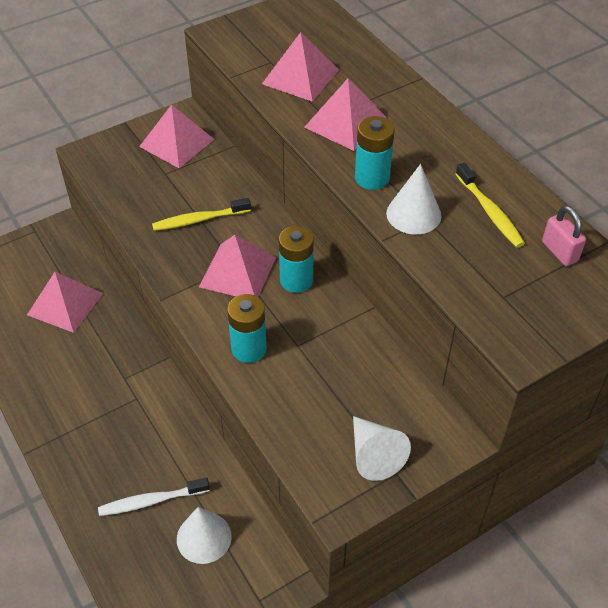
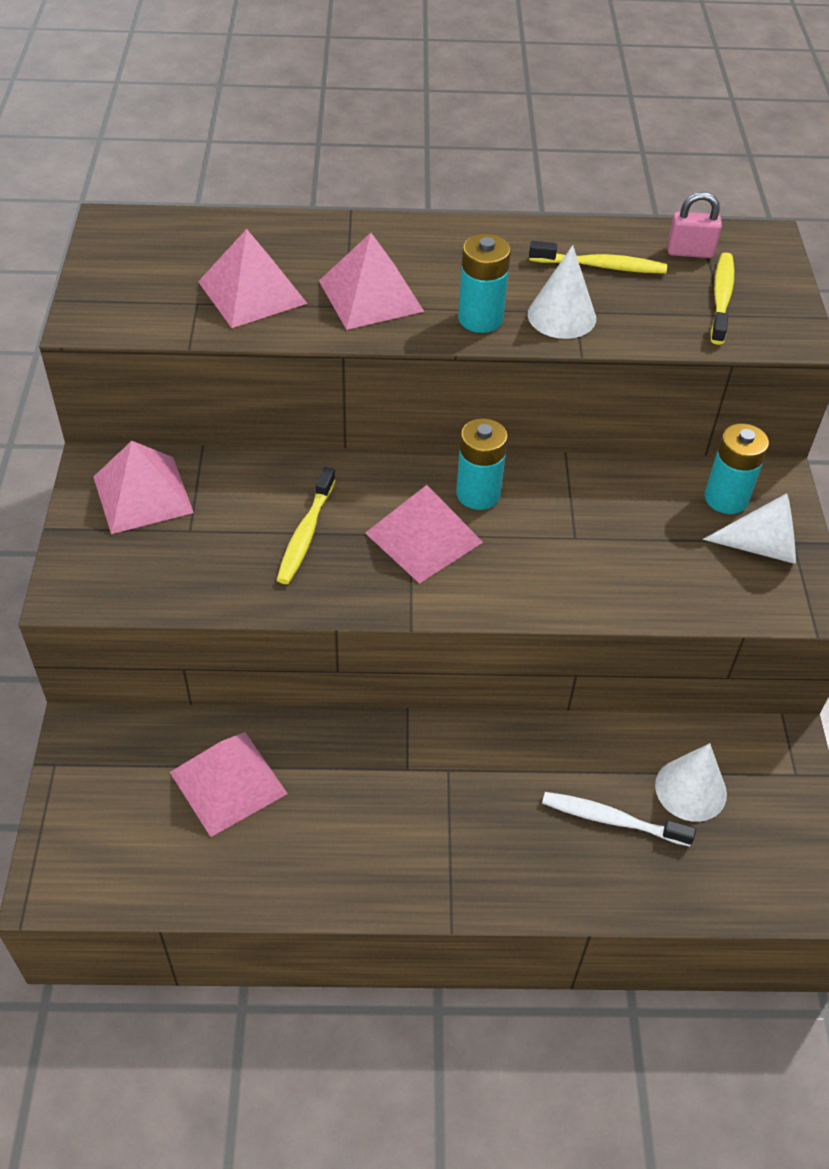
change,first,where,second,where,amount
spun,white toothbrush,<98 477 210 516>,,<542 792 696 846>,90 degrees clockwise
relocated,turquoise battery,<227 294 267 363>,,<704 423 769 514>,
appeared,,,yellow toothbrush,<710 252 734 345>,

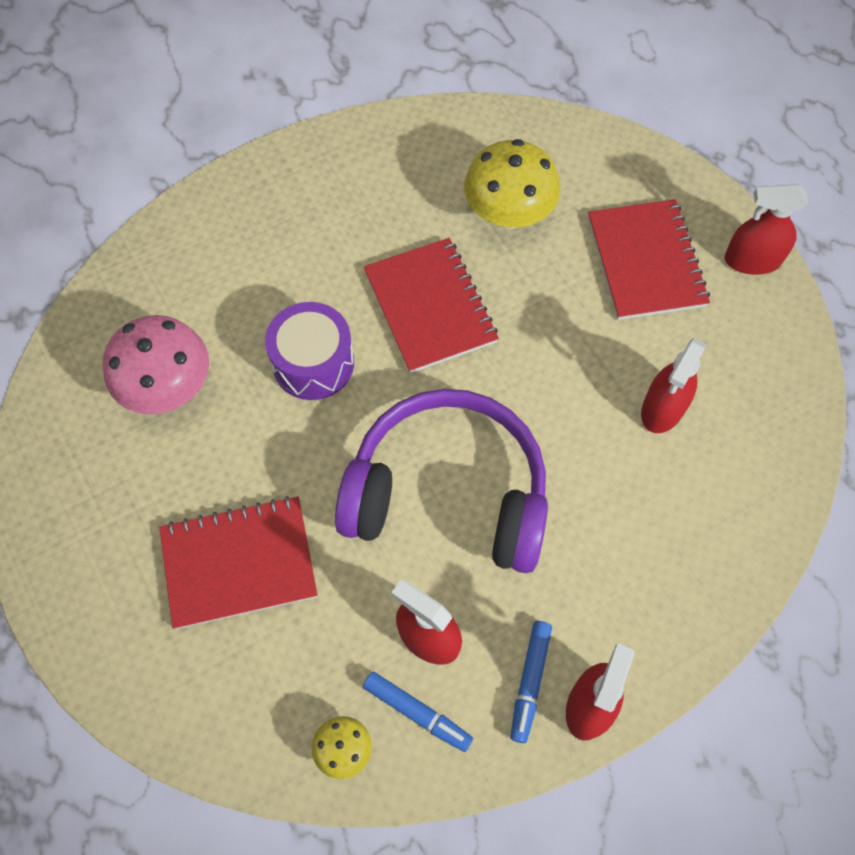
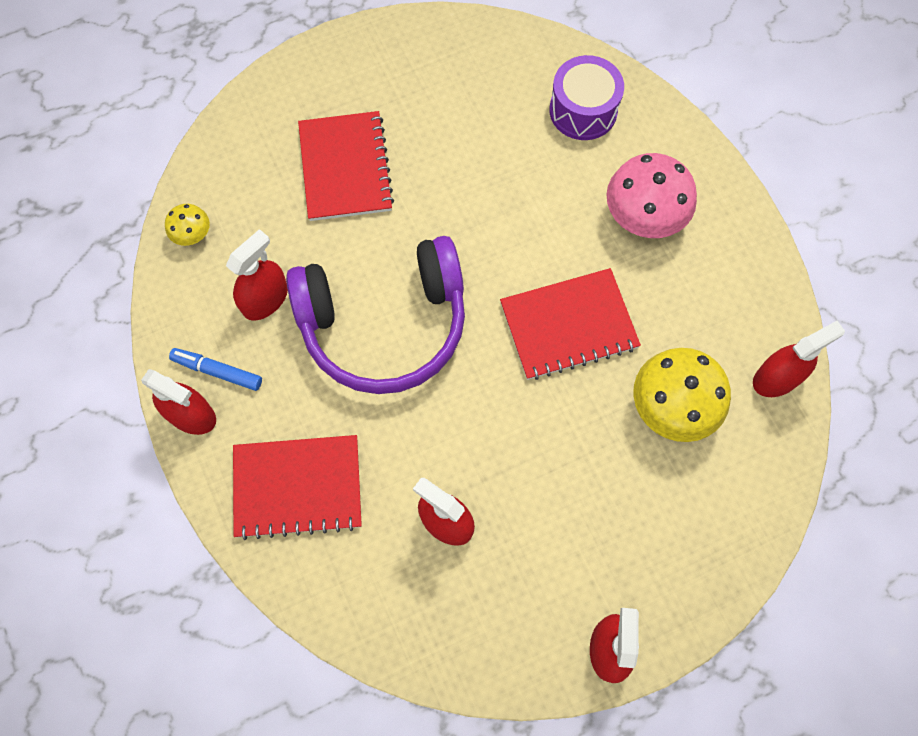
change,first,where,second,where,amount
relocated,red notebook,<588 199 710 320>,,<233 435 362 540>,
spun,purple headphones,<335 389 548 573>,,<286 236 465 394>,60 degrees clockwise
relocated,purple drum,<265 302 354 400>,,<549 55 624 140>,
relocated,pink mushroom,<103 315 209 414>,,<606 153 697 238>,
appeared,,,red spray bottle,<753 321 845 397>,
missing,blue marker,<363 672 473 752>,,,

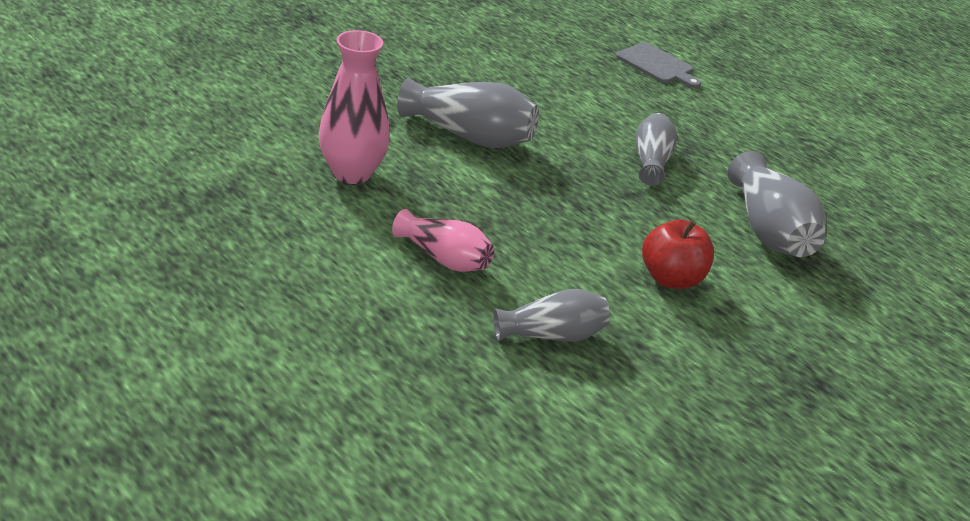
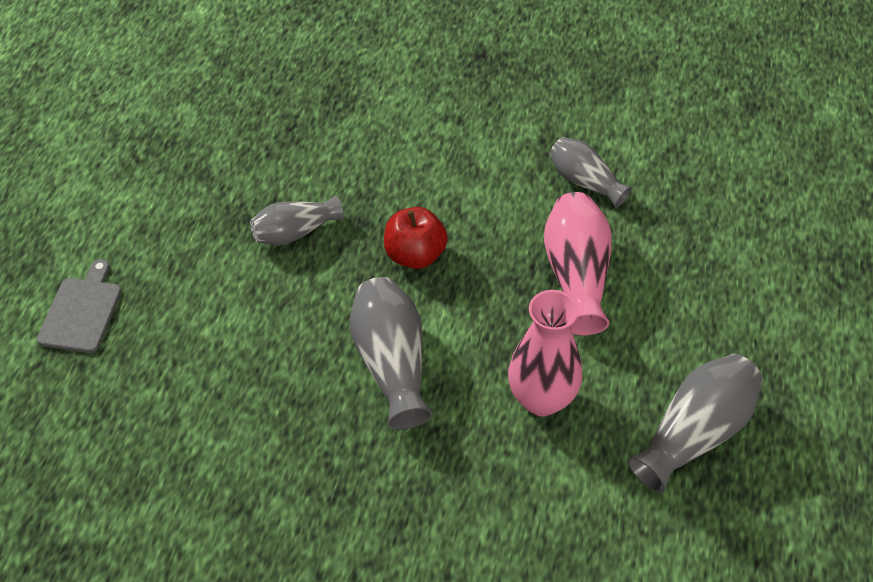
change,first,where,second,where,amount
relocated,red apple,<642 219 714 289>,,<384 207 448 269>,
size,pink vase,<392 209 494 272>,,<544 192 612 336>,x1.54
relocated,grey vase,<728 151 826 257>,,<627 354 763 493>,

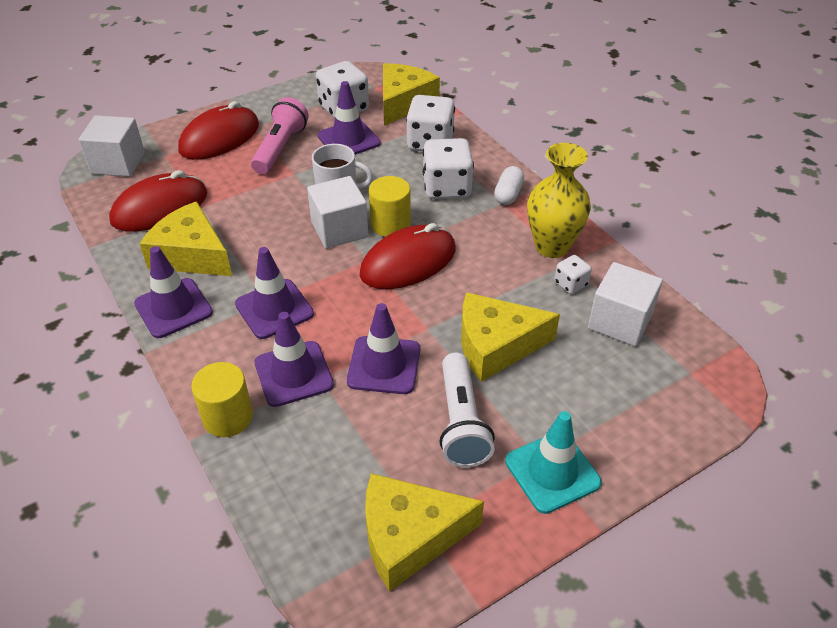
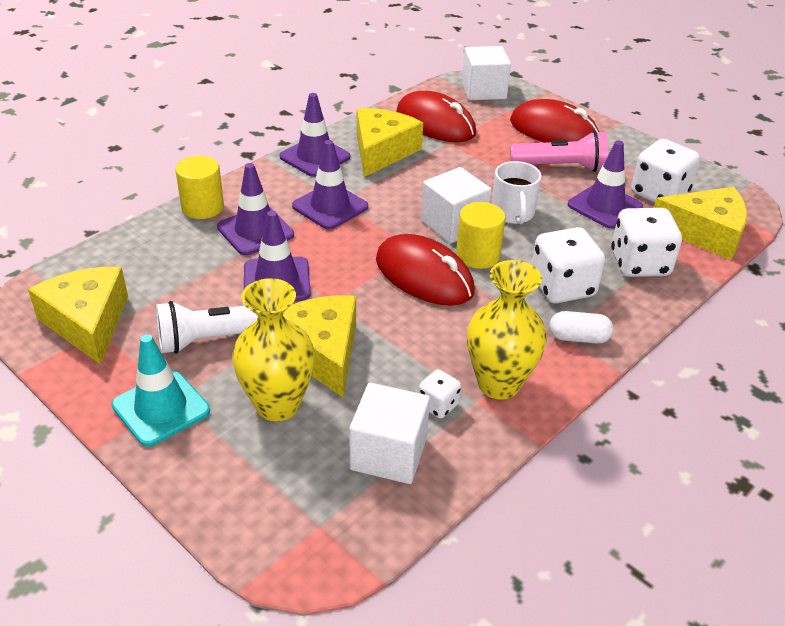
change,first,where,second,where,amount
appeared,,,yellow vase,<232 278 315 421>,

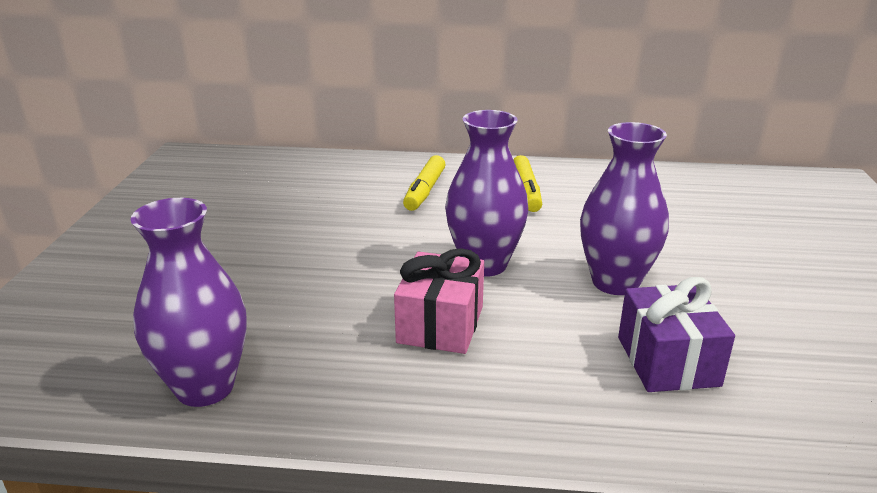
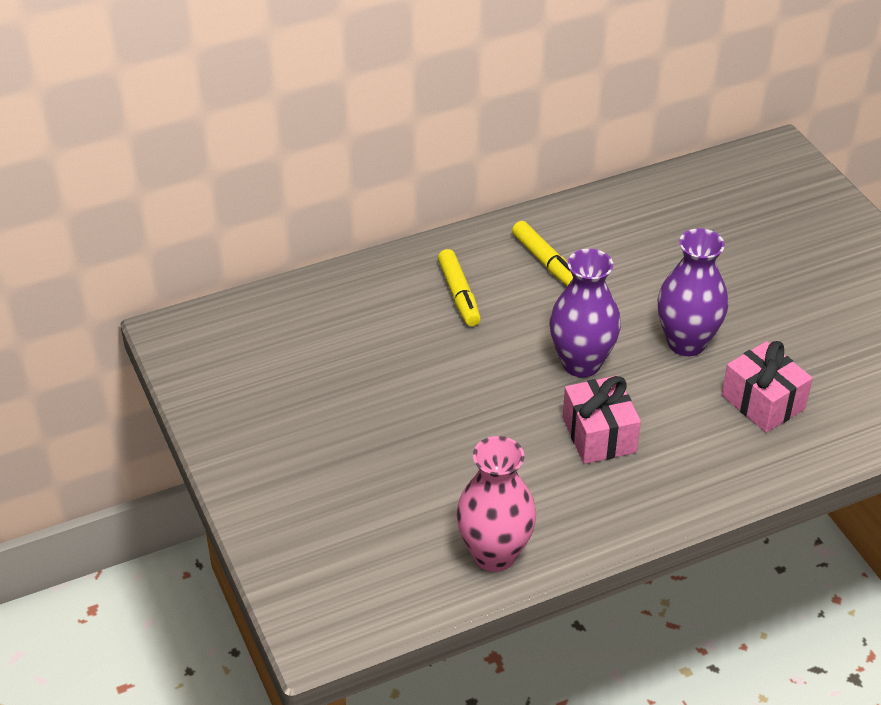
change,first,where,second,where,amount
colour,purple vase,<131 198 246 407>,pink vase,<456 436 536 572>,
colour,purple gift,<618 277 735 392>,pink gift,<722 341 813 433>,

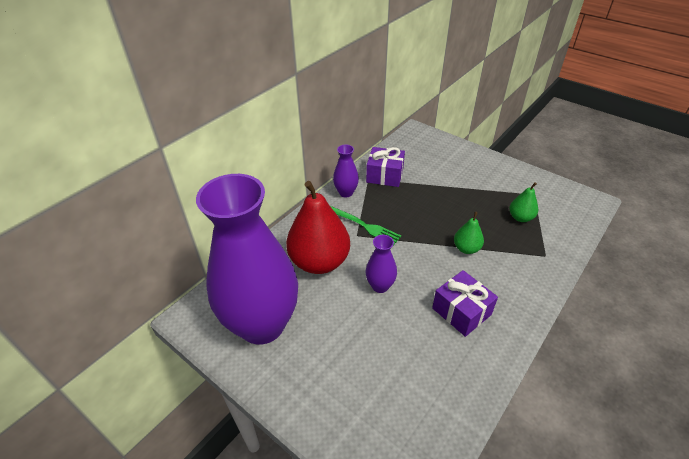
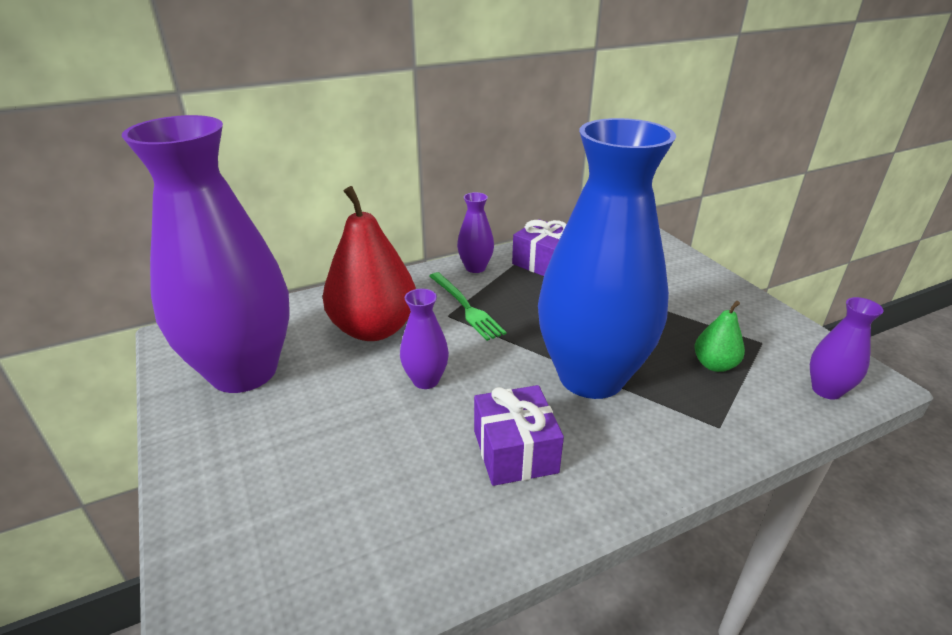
change,first,where,second,where,amount
exchanged,green pear,<454 212 484 254>,blue vase,<538 118 676 399>,
appeared,,,purple vase,<810 297 884 400>,

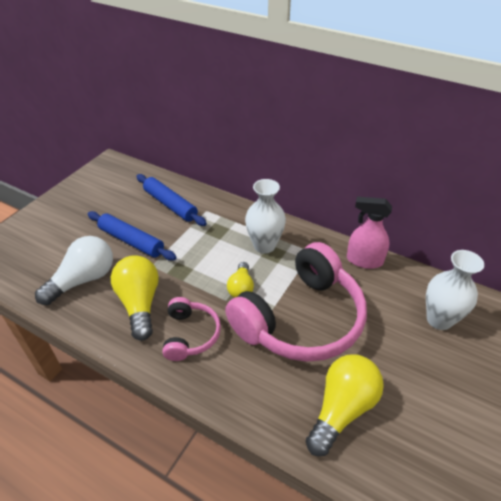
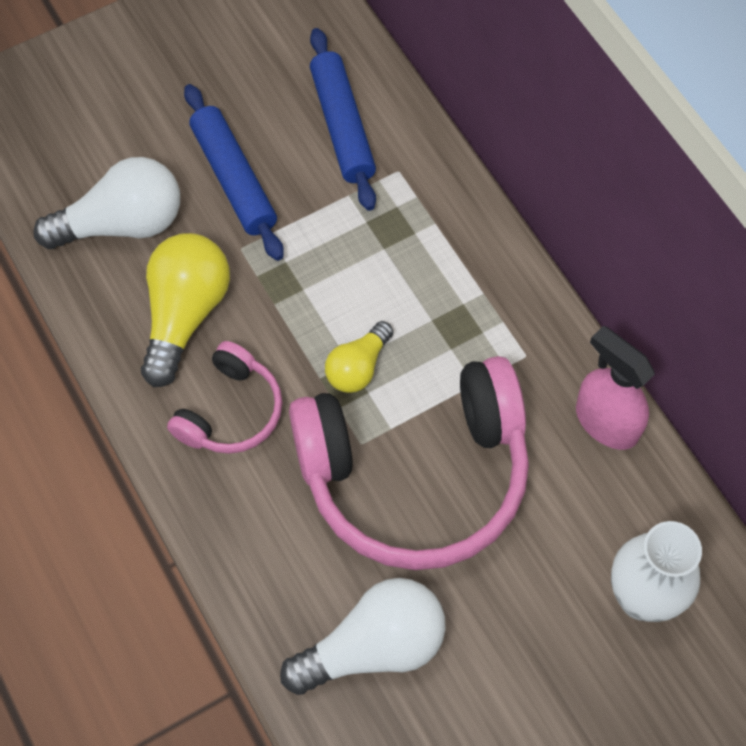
change,first,where,second,where,amount
colour,yellow light bulb,<306 354 384 456>,white light bulb,<280 578 446 695>,
missing,white vase,<245 179 286 254>,,,

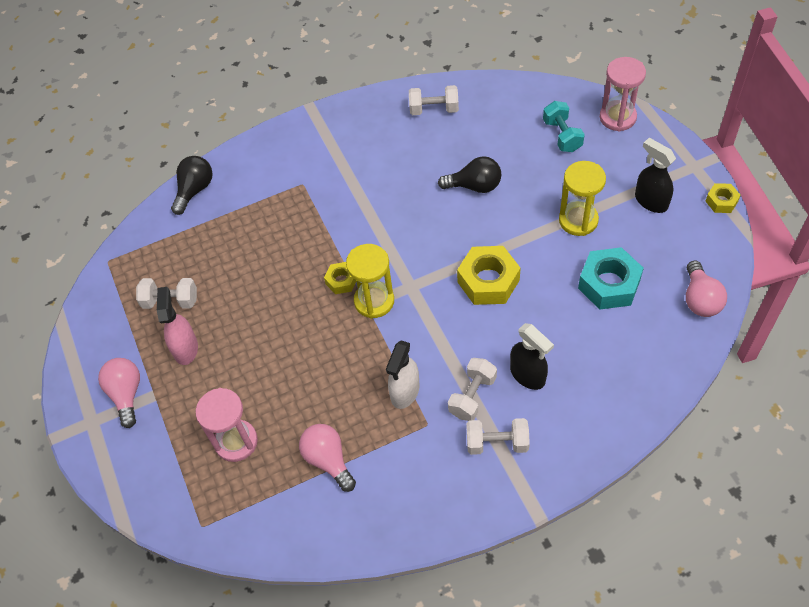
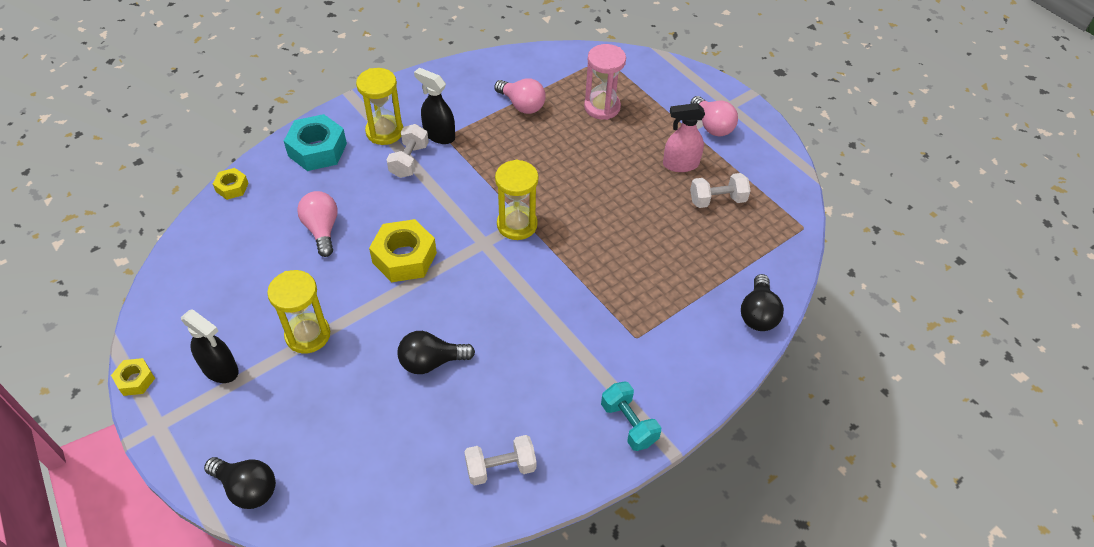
change,first,where,second,where,amount
exchanged,pink hourglass,<600 57 646 132>,black light bulb,<204 457 276 509>,
relocated,yellow nut,<324 262 356 294>,,<213 168 249 200>,
relocated,turquoise nut,<578 247 644 310>,,<284 114 347 171>,
relocated,pink light bulb,<686 260 727 317>,,<297 191 338 257>,
exchanged,white dumbbell,<466 418 530 455>,yellow hourglass,<356 68 403 145>,
relocated,black spray bottle,<510 323 554 390>,,<414 67 455 144>,
relocated,turquoise dumbbell,<543 101 585 152>,,<601 382 662 451>,
spun,pink spray bottle,<157 287 198 365>,,<663 103 705 172>,105 degrees clockwise
missing,white spray bottle,<386 340 420 409>,,,

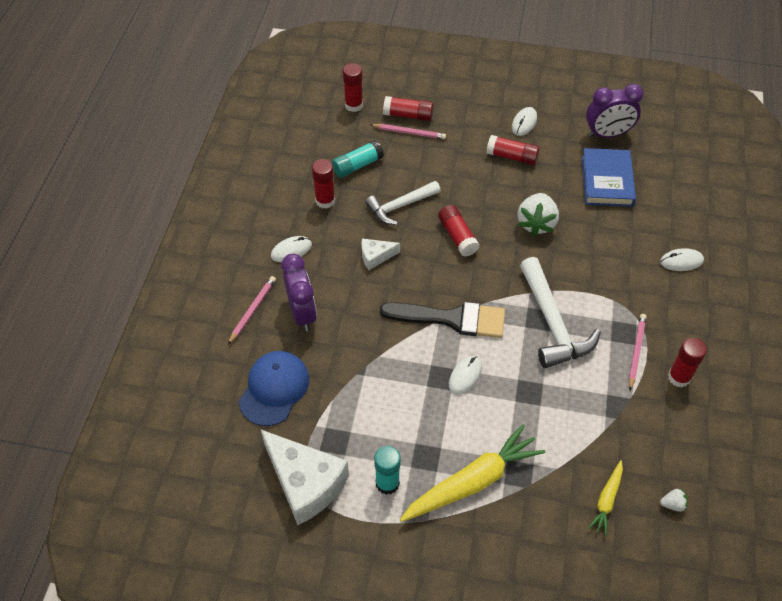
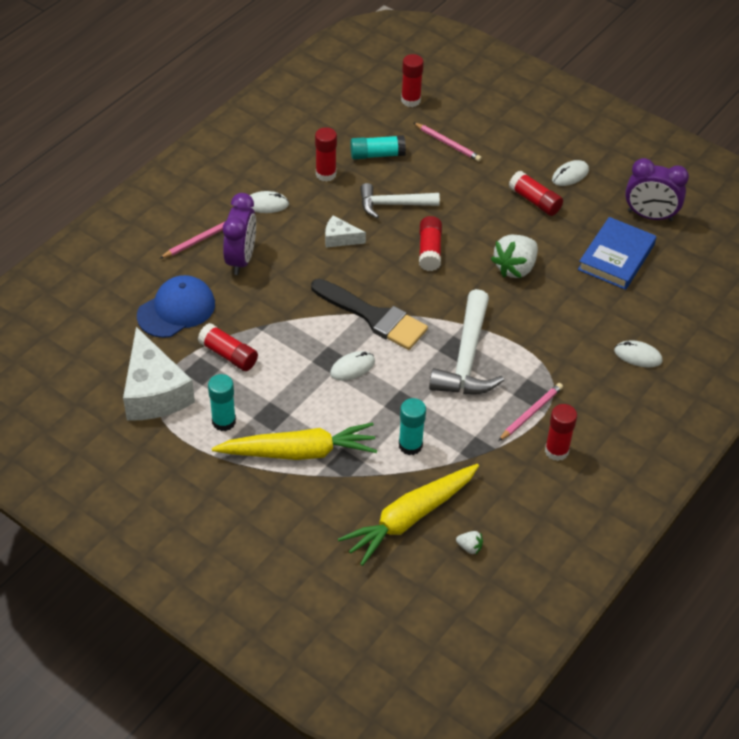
change,first,where,second,where,amount
relocated,red glue stick,<383 96 434 121>,,<198 323 258 371>,
size,yellow carrot,<588 460 623 536>,,<338 464 479 566>,x1.97
appeared,,,turquoise glue stick,<399 398 426 455>,

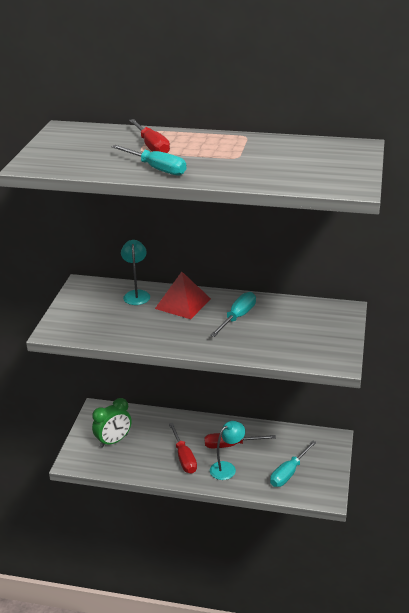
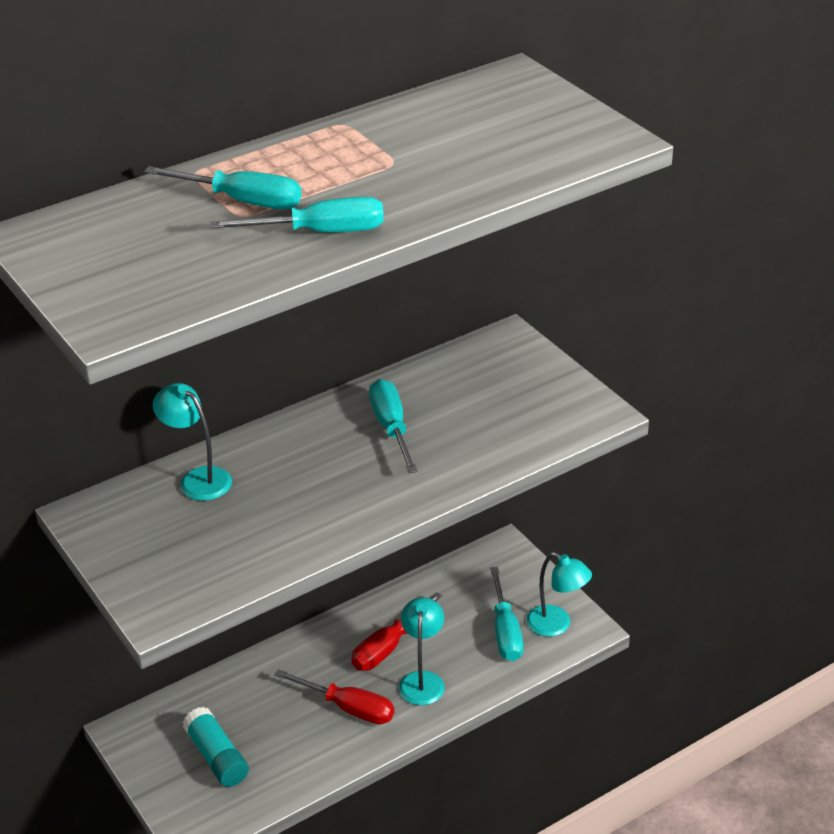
change,first,where,second,where,amount
colour,red screwdriver,<129 119 170 153>,turquoise screwdriver,<144 166 301 209>,
exchanged,green clock,<92 398 132 448>,turquoise glue stick,<182 707 249 787>,
appeared,,,turquoise lamp,<527 552 592 637>,
missing,red pyramid,<155 272 211 319>,,,

